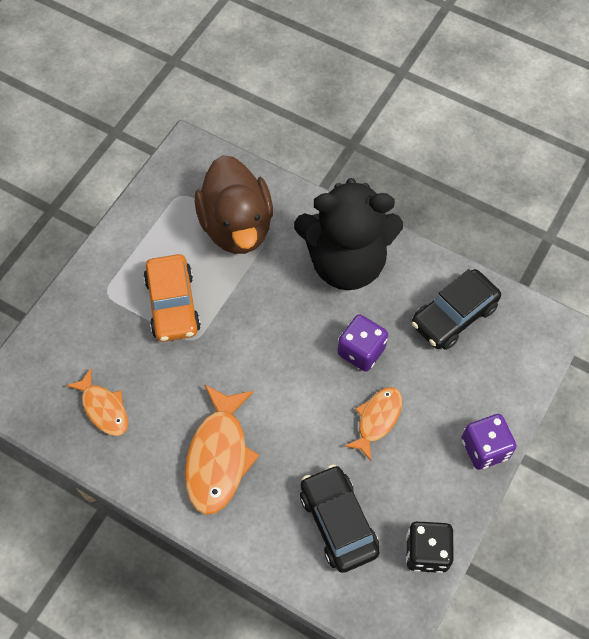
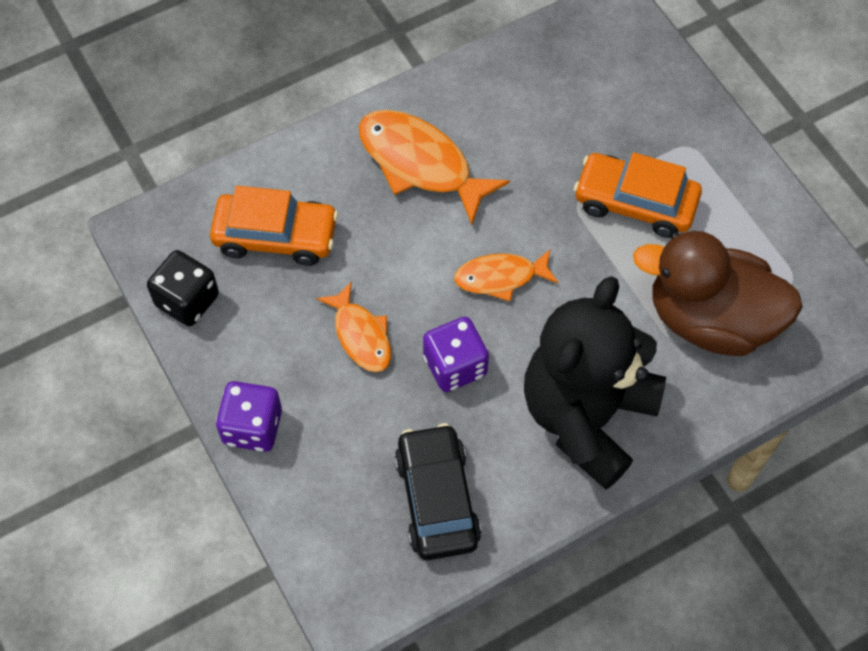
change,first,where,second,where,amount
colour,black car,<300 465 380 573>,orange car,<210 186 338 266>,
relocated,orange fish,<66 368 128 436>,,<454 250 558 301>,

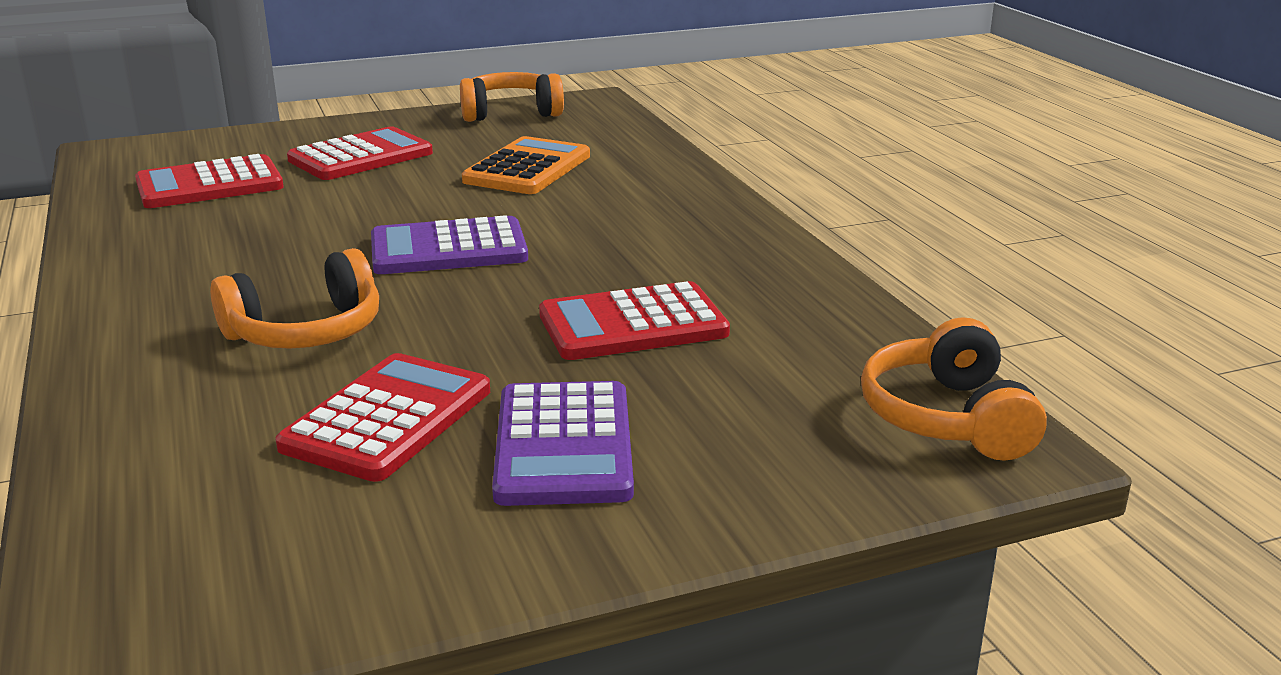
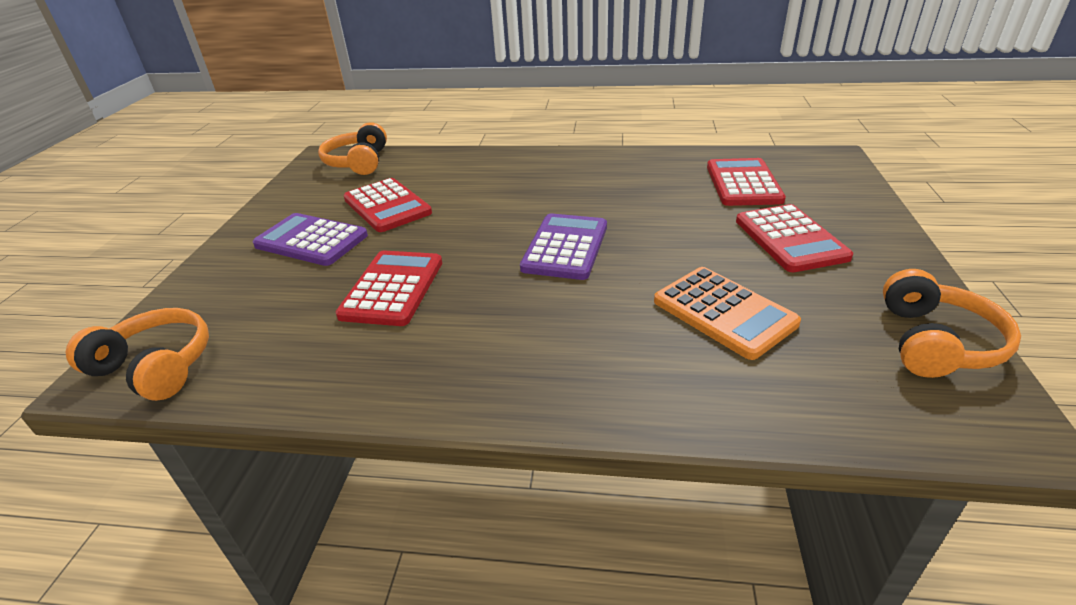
change,first,where,second,where,amount
relocated,orange headphones,<210 248 379 349>,,<318 122 387 175>,

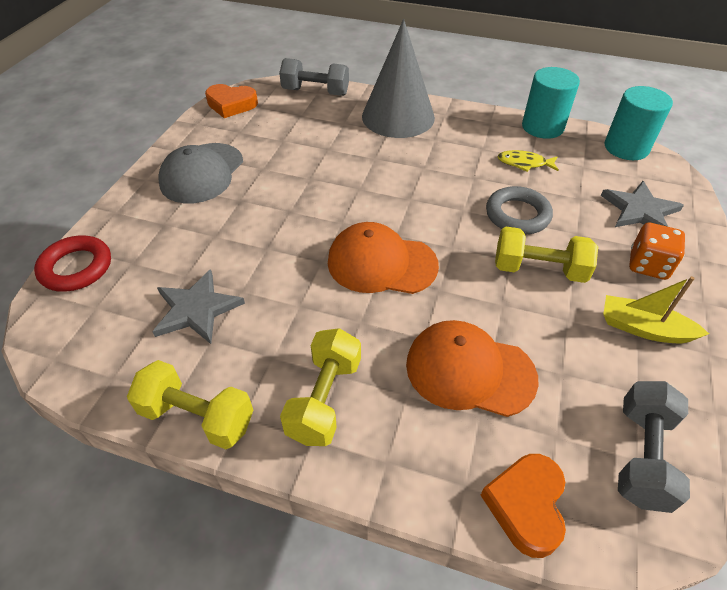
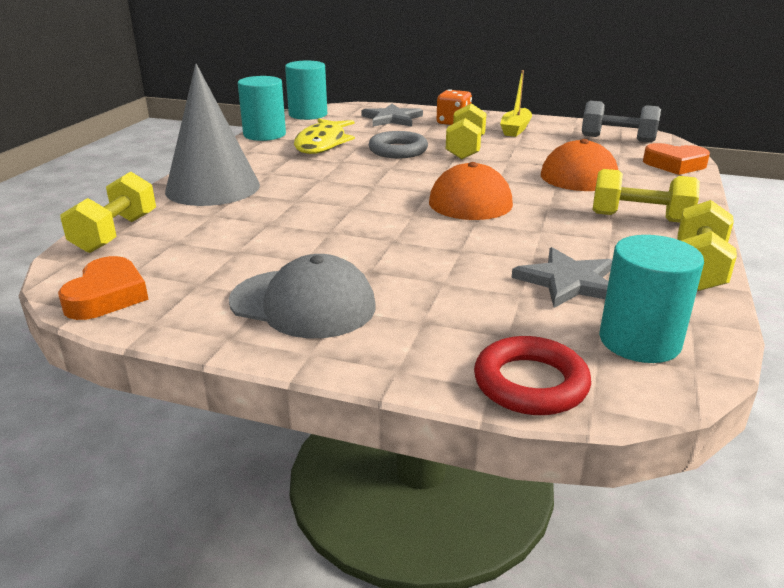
change,first,where,second,where,amount
colour,grey dumbbell,<279 58 349 96>,yellow dumbbell,<60 172 156 253>,
size,yellow fish,<497 150 559 172>,,<294 118 355 154>,x1.85
appeared,,,turquoise cylinder,<599 235 704 363>,

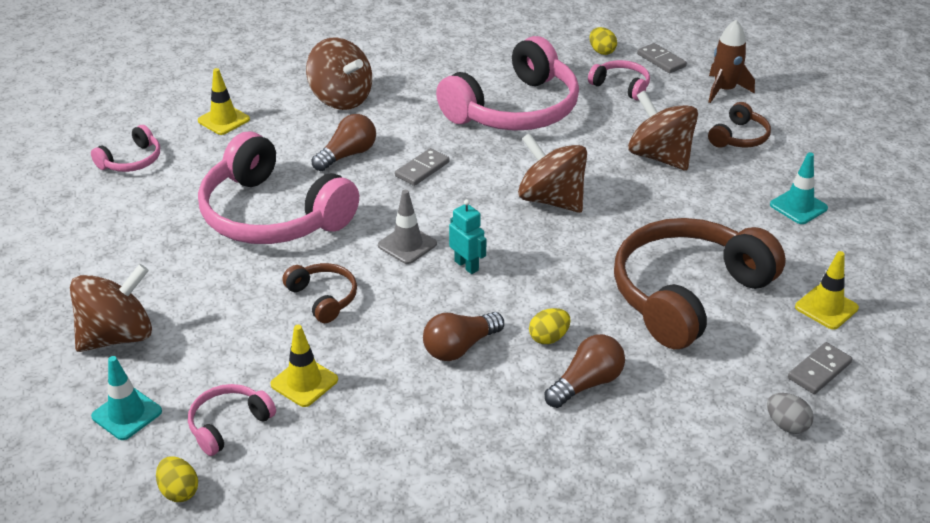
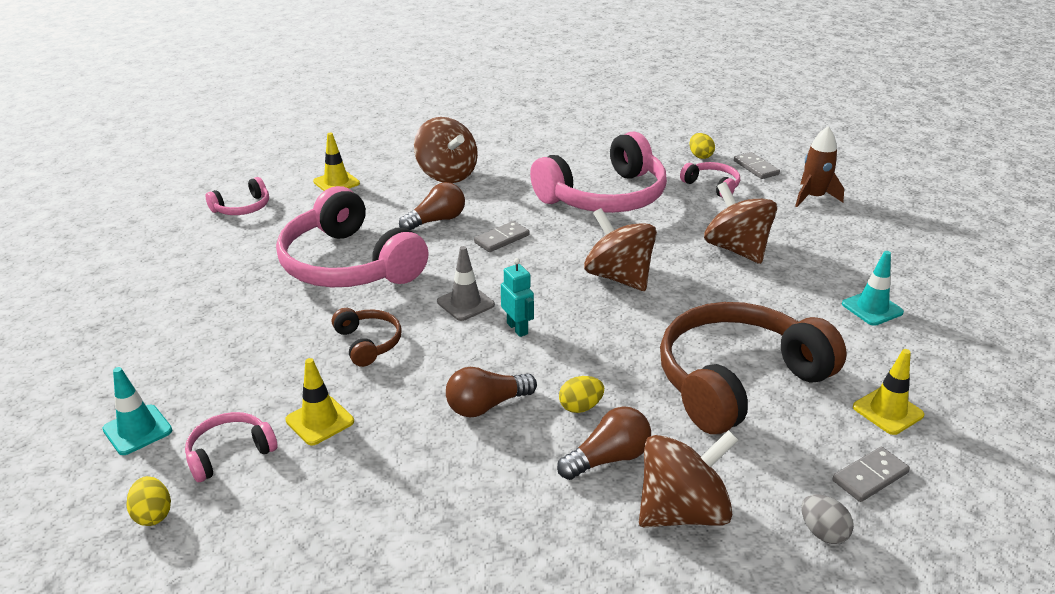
change,first,where,second,where,amount
relocated,brown spinning top,<70 264 152 352>,,<639 430 738 527>,
missing,brown headphones,<708 102 771 148>,,,

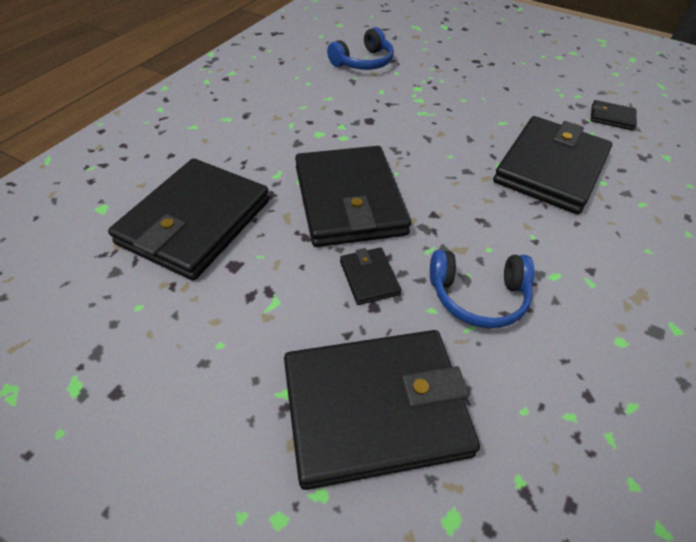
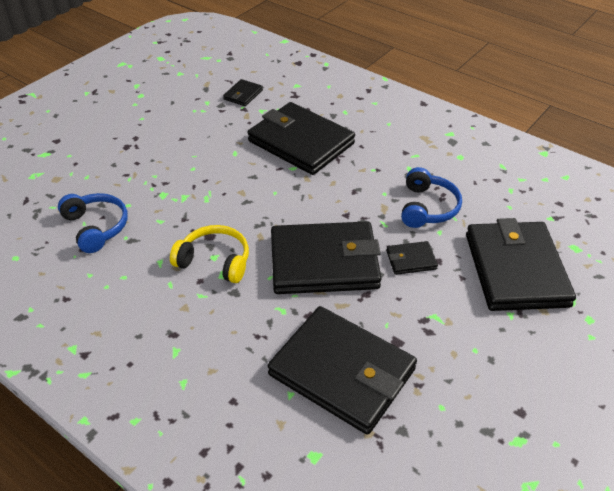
change,first,where,second,where,amount
appeared,,,yellow headphones,<170 225 249 283>,

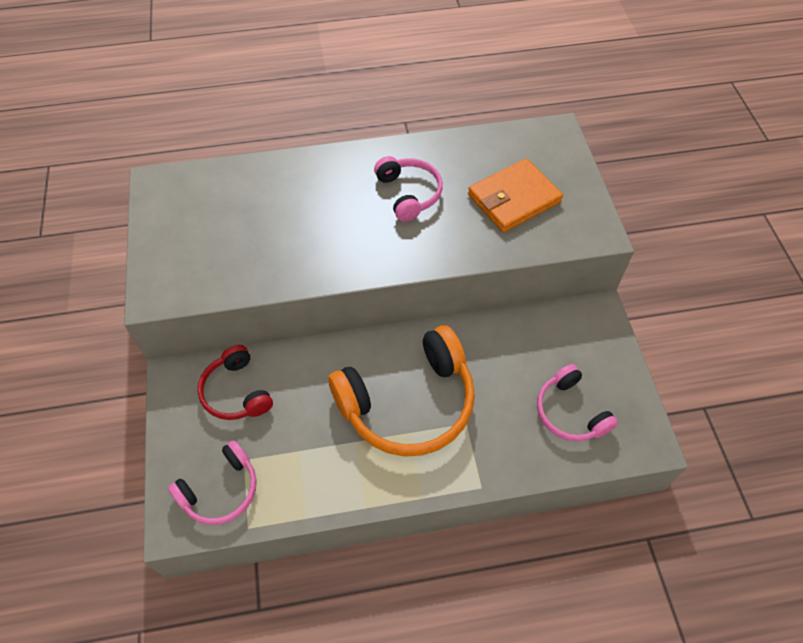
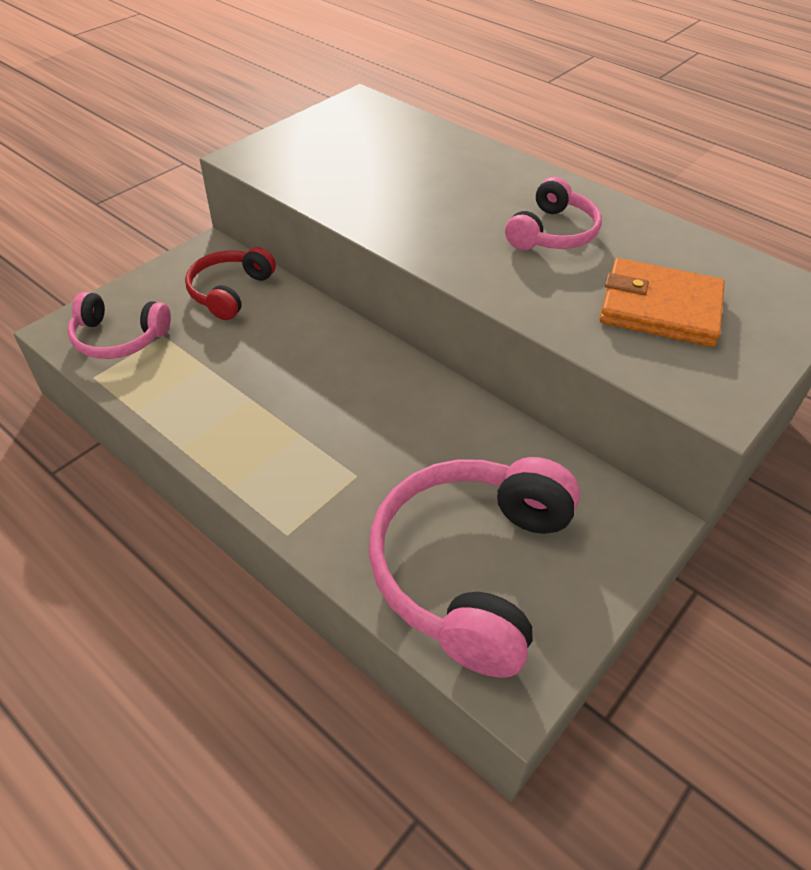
change,first,where,second,where,amount
size,pink headphones,<537 364 618 441>,,<369 457 580 678>,x1.81
missing,orange headphones,<328 325 475 457>,,,

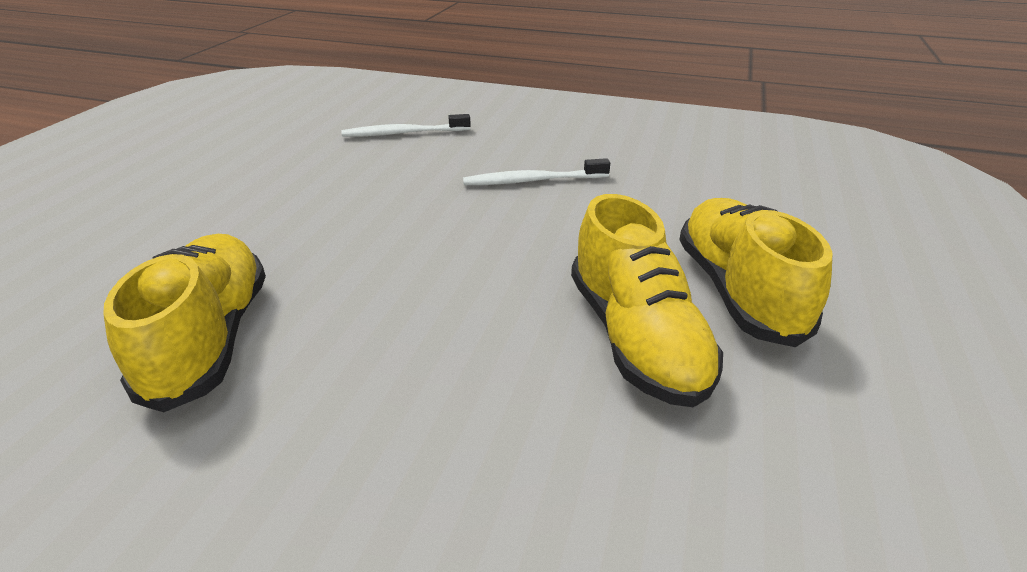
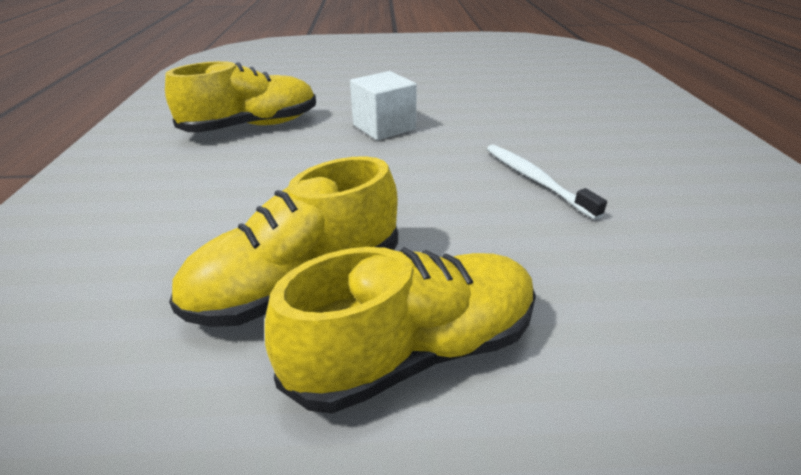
change,first,where,second,where,amount
appeared,,,white cube,<350 71 417 140>,
missing,white toothbrush,<341 114 471 137>,,,

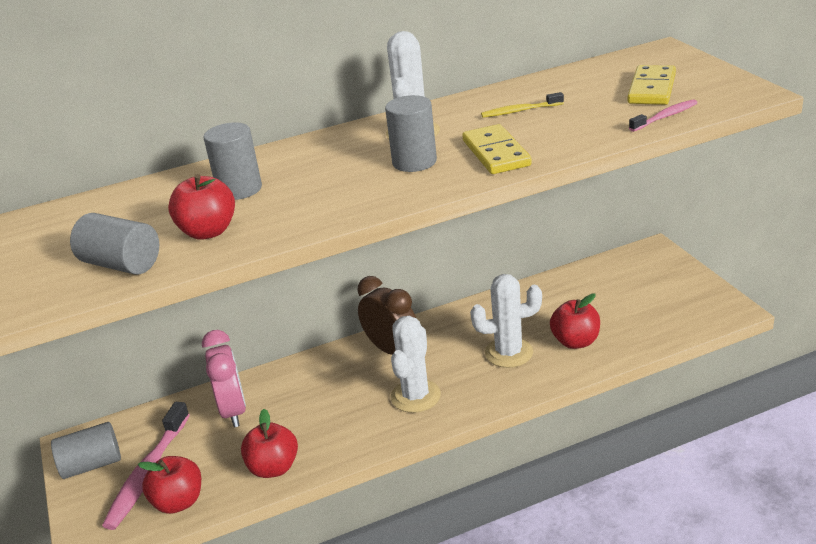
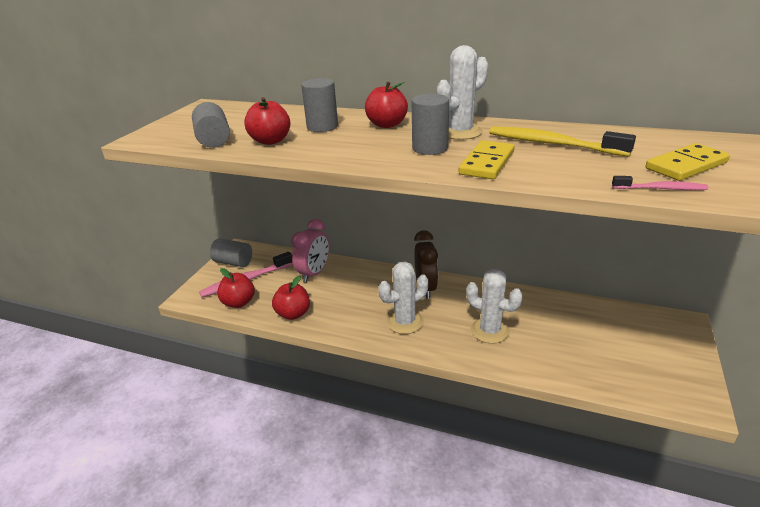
change,first,where,second,where,amount
relocated,red apple,<550 293 600 349>,,<365 82 408 128>,
size,yellow toothbrush,<481 92 564 118>,,<489 126 636 157>,x1.89

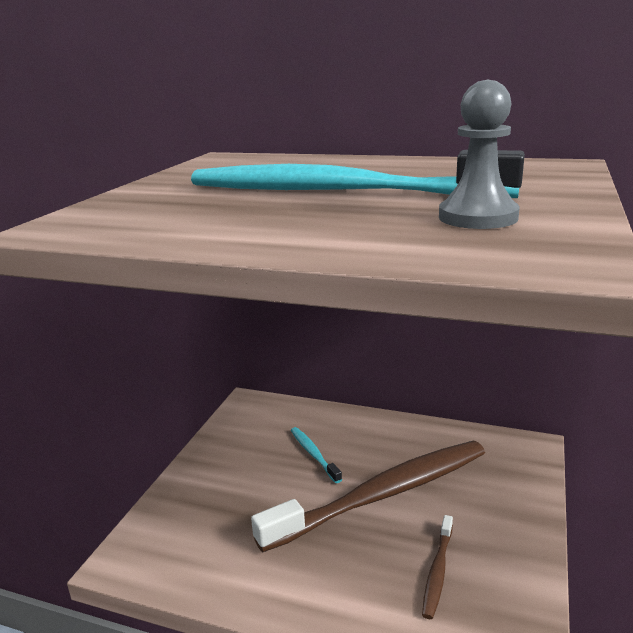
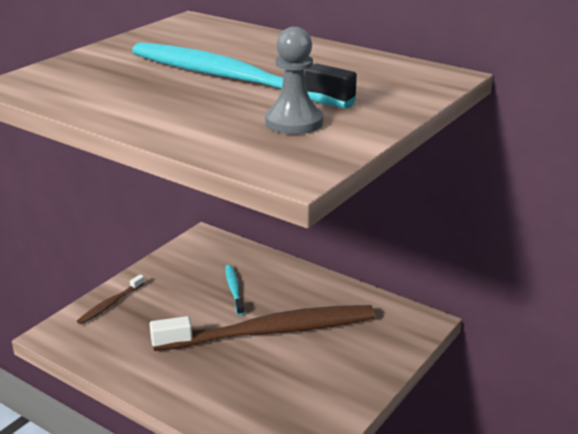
change,first,where,second,where,amount
relocated,brown toothbrush,<422 515 453 619>,,<77 274 145 324>,

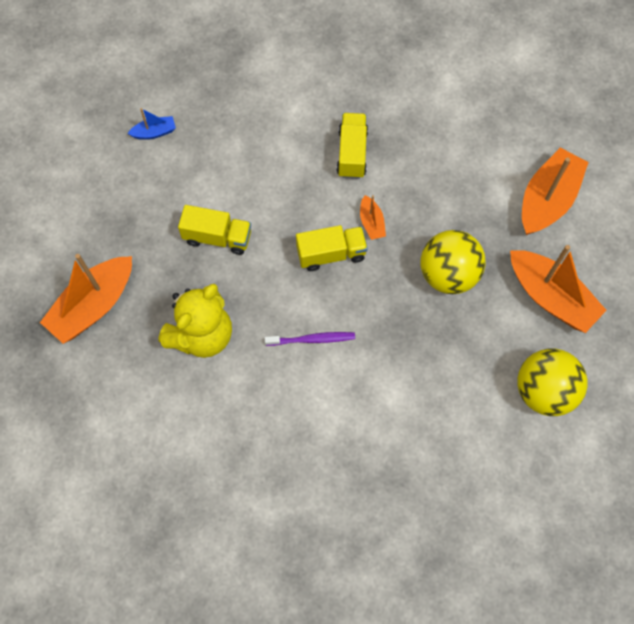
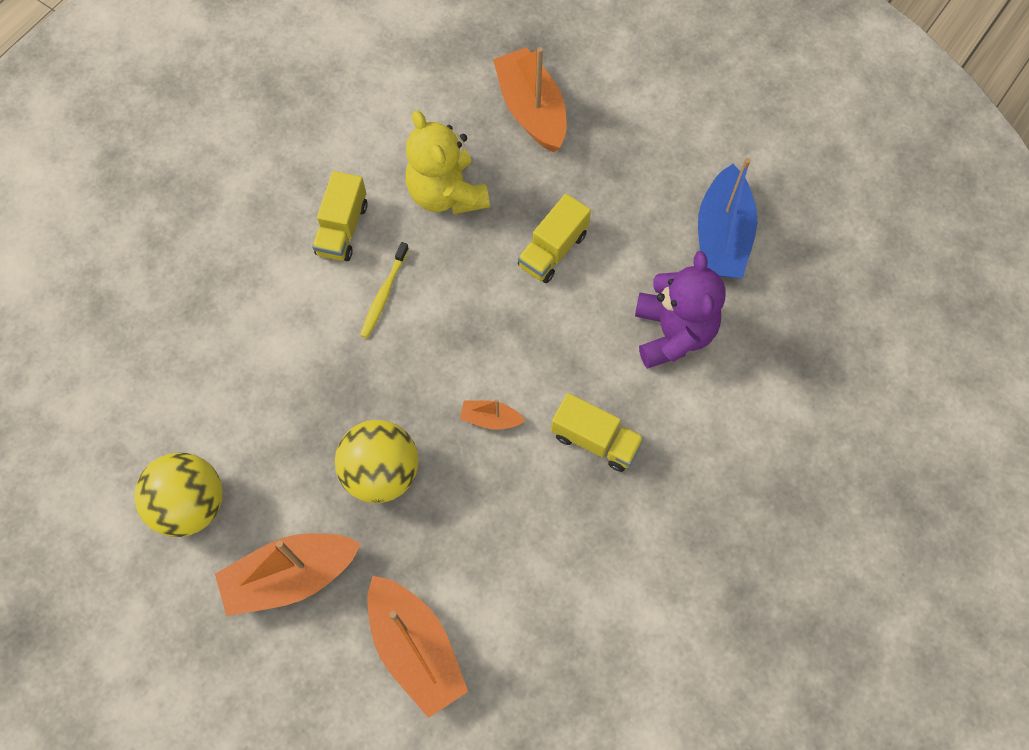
change,first,where,second,where,amount
relocated,yellow truck,<296 225 368 271>,,<312 171 367 261>,
colour,purple toothbrush,<265 332 355 346>,yellow toothbrush,<360 242 409 338>,
appeared,,,purple teddy bear,<635 251 726 369>,
size,blue boat,<127 108 176 140>,,<698 158 757 279>,x2.11

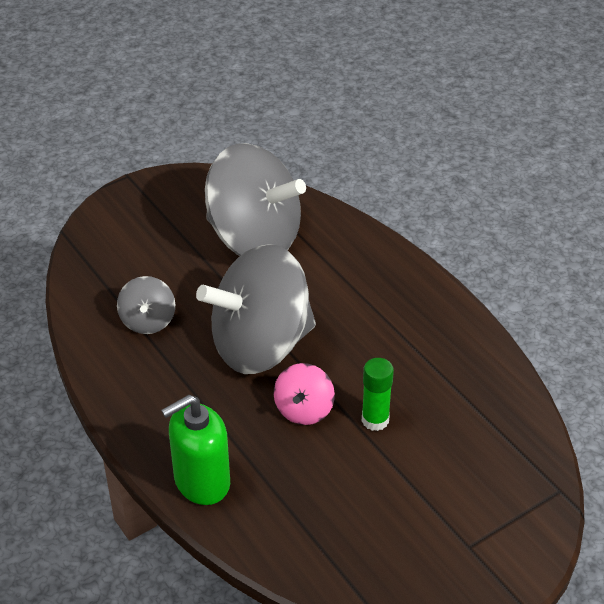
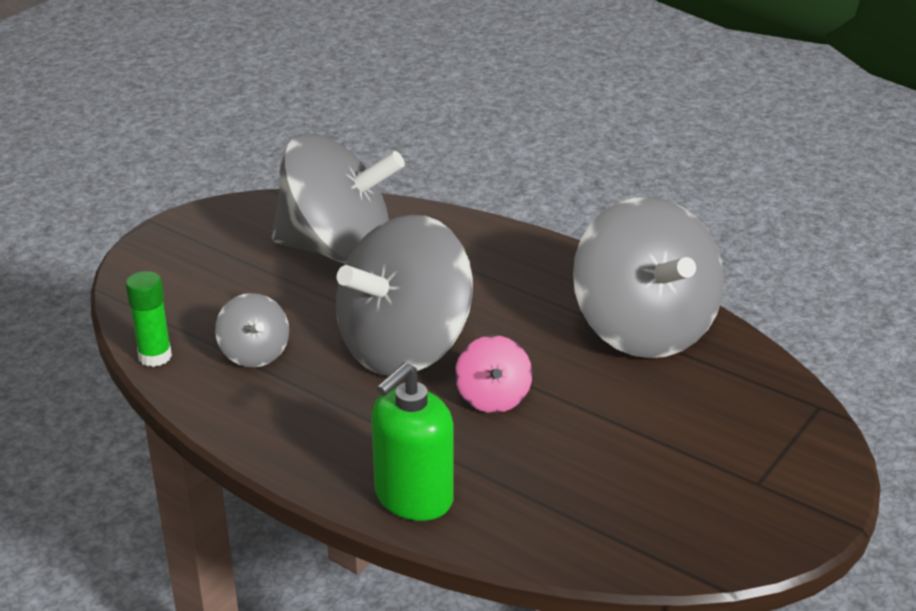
change,first,where,second,where,amount
relocated,green glue stick,<362 358 394 431>,,<125 271 172 367>,
appeared,,,grey spinning top,<573 197 724 358>,

